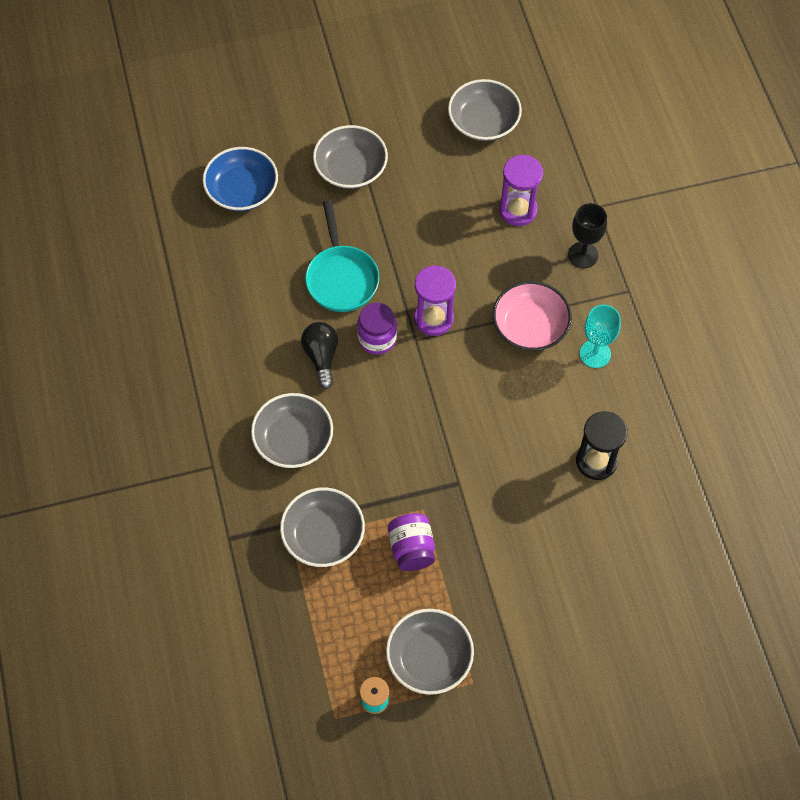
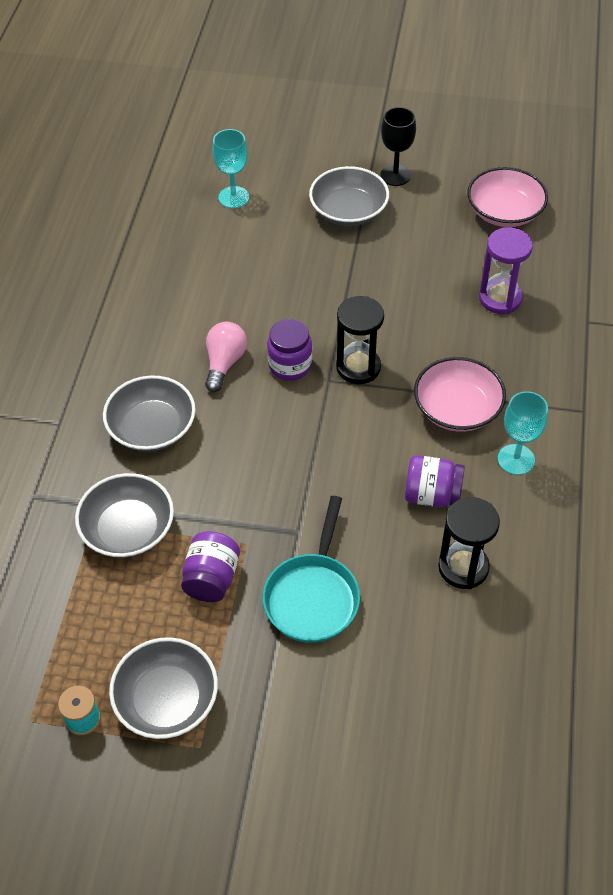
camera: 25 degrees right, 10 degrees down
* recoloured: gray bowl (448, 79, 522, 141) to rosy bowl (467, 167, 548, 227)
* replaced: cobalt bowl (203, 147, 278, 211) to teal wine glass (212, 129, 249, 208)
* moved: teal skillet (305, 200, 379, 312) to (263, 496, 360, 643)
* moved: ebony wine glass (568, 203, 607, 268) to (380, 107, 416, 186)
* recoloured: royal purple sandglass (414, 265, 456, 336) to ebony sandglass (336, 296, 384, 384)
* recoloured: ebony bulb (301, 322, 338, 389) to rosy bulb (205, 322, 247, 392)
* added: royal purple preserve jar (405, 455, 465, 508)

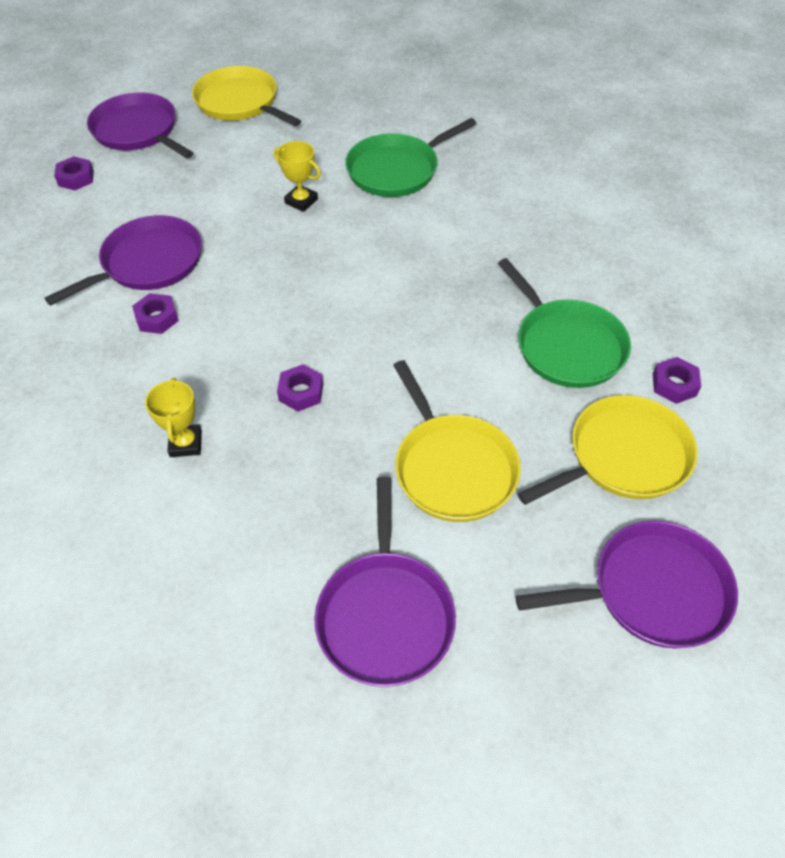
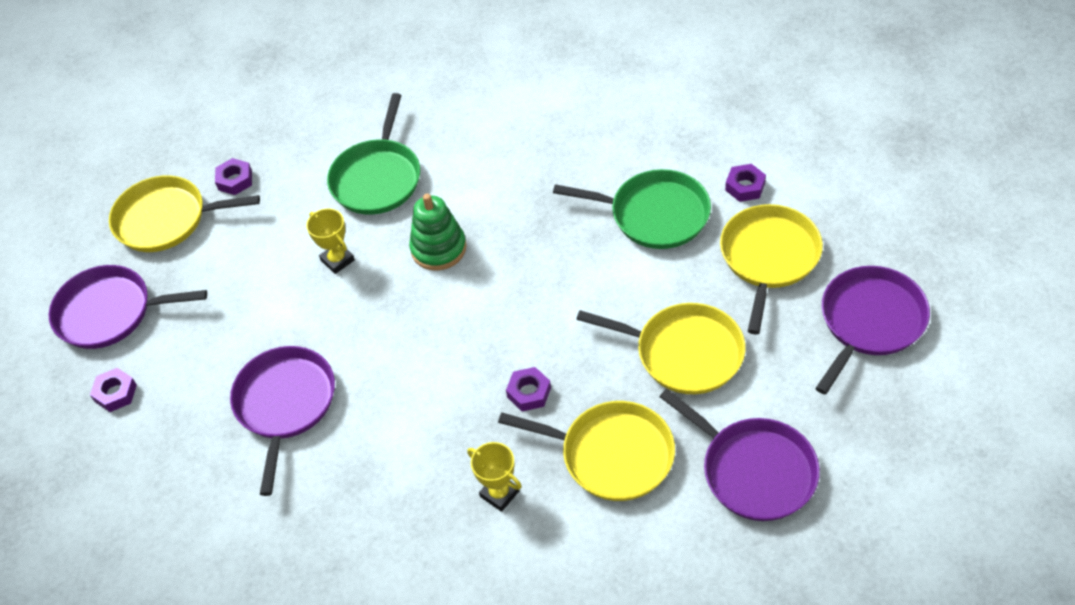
camera: 40 degrees left, 0 degrees up
* turned: yellow trophy (274, 141, 321, 212) = (306, 209, 355, 274) 60 degrees clockwise
* moved: royal purple hexagon nut (132, 293, 179, 334) to (215, 158, 252, 195)
* added: leaf-green stacking rings (409, 194, 467, 270)
* added: yellow skillet (498, 401, 675, 501)

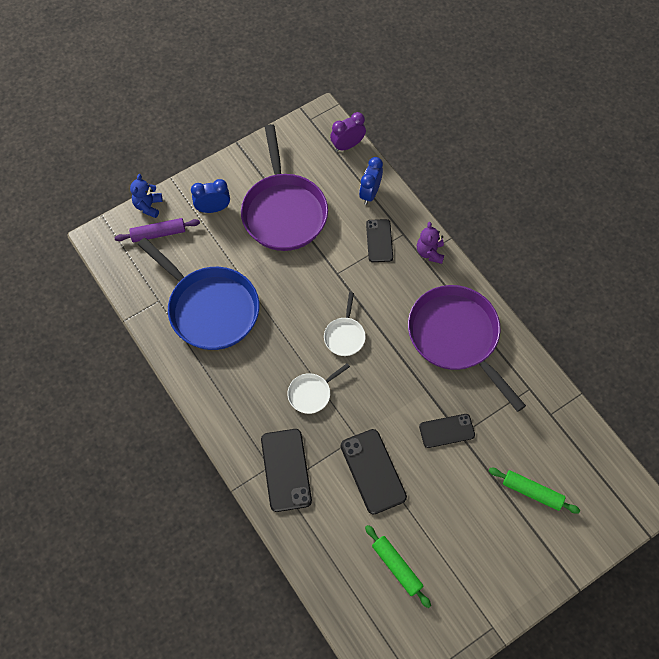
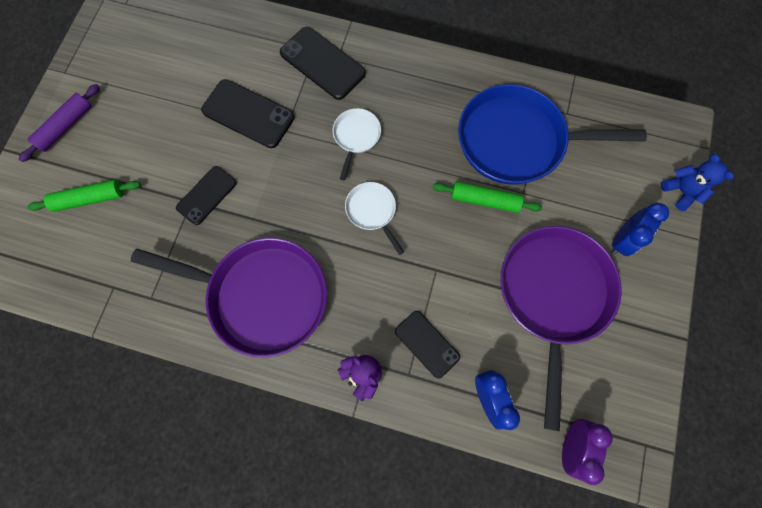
camera: 140 degrees right, 10 degrees up
* turned: royal purple skillet (241, 124, 328, 251) = (501, 226, 622, 431) 60 degrees clockwise
* moved: royal purple dough roller (115, 218, 200, 242) to (19, 84, 100, 162)
* moved: leaf-green dough roller (365, 525, 431, 608) to (433, 181, 542, 213)

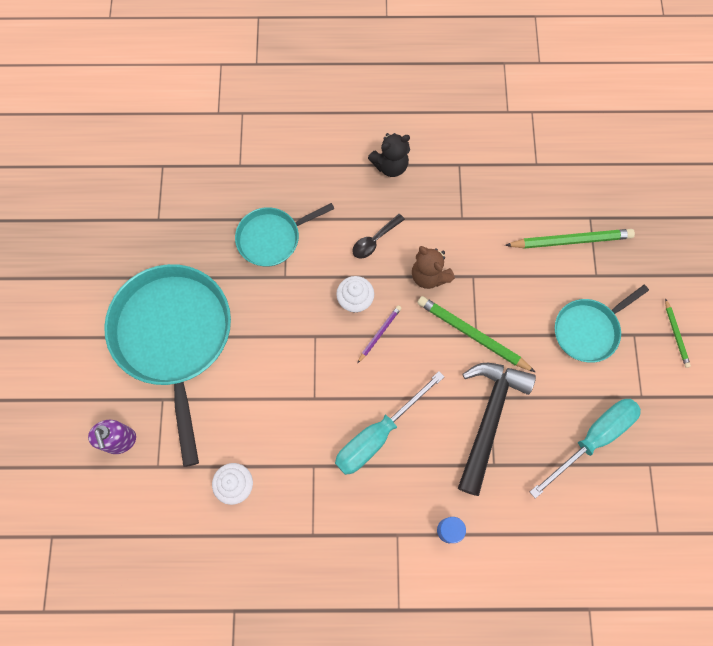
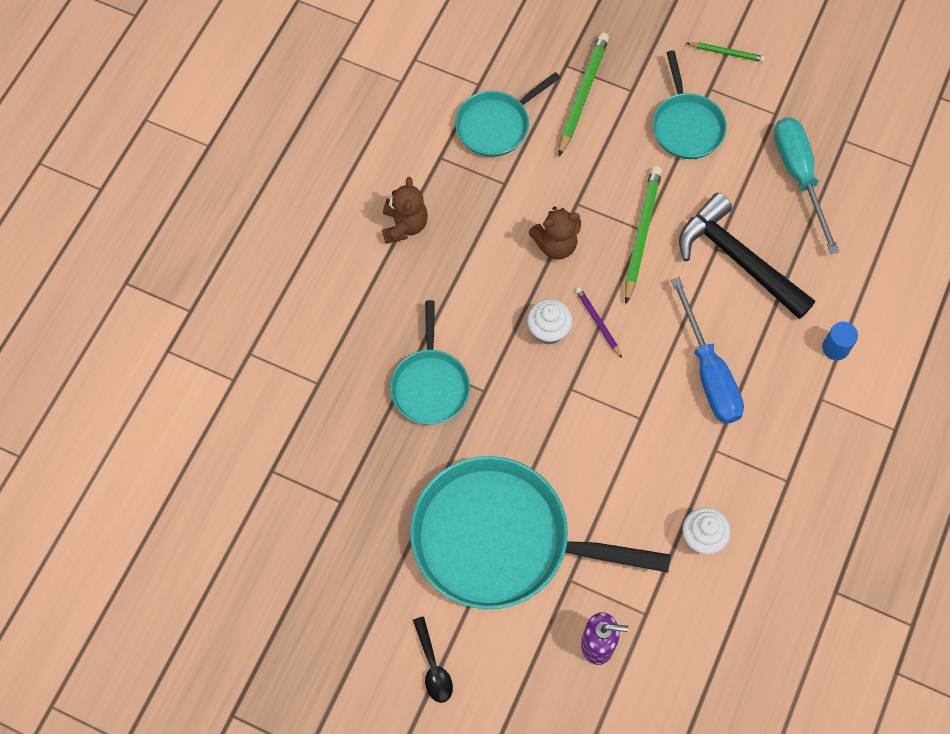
camera: 65 degrees left, 5 degrees down
* recoloured: ebony teddy (368, 133, 410, 177) to russet teddy (382, 177, 428, 244)
* moved: ebony tablespoon (352, 214, 405, 259) to (413, 617, 453, 703)
* turned: leaf-green pencil (418, 296, 535, 372) = (625, 166, 662, 304) 135 degrees clockwise
* recoloured: teal flat screwdriver (335, 371, 444, 475) to cobalt flat screwdriver (671, 277, 744, 424)
* added: teal skillet (455, 72, 560, 157)

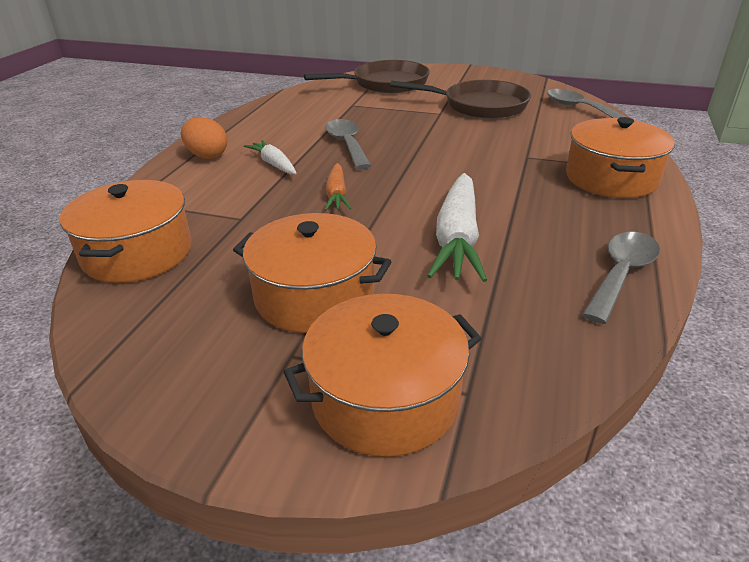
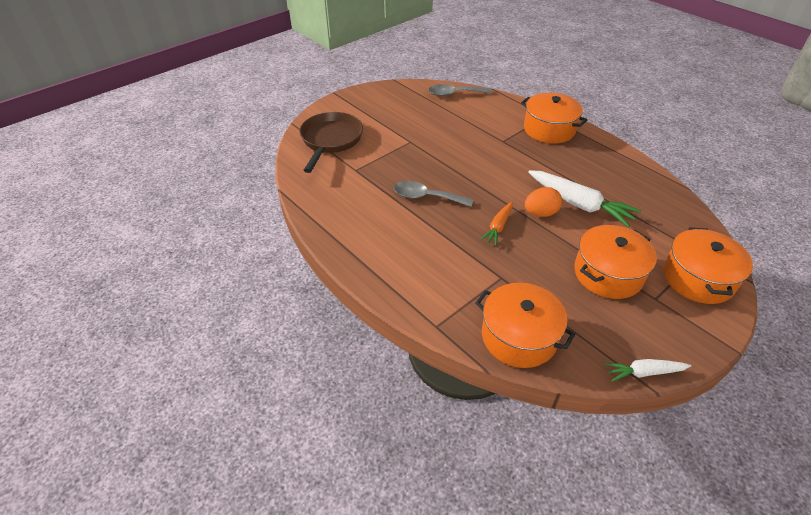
camera: 60 degrees left, 10 degrees up
* removed: russet skillet (390, 80, 531, 119)
* moved: orange-coloured toy egg (181, 117, 227, 159) to (525, 187, 562, 217)
* moved: white root vegetable (244, 140, 297, 174) to (604, 359, 691, 382)
* turned: orange-coloured root vegetable (325, 163, 351, 211) = (480, 202, 513, 246) 90 degrees clockwise
* removed: gray tablespoon (582, 232, 660, 324)

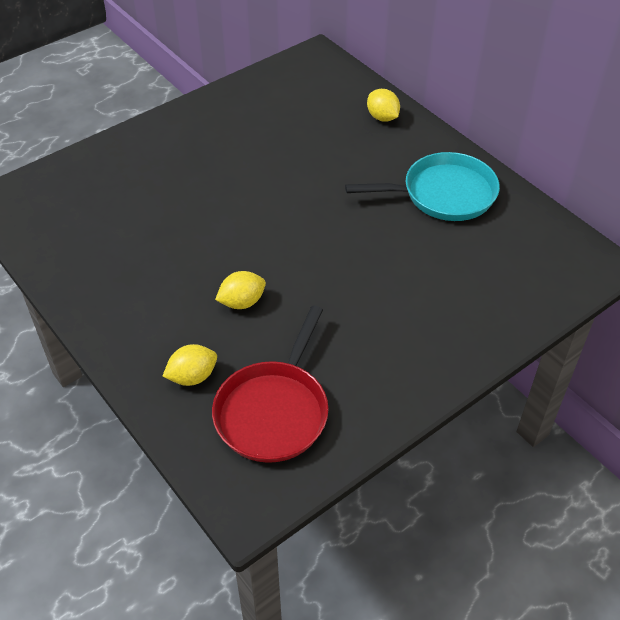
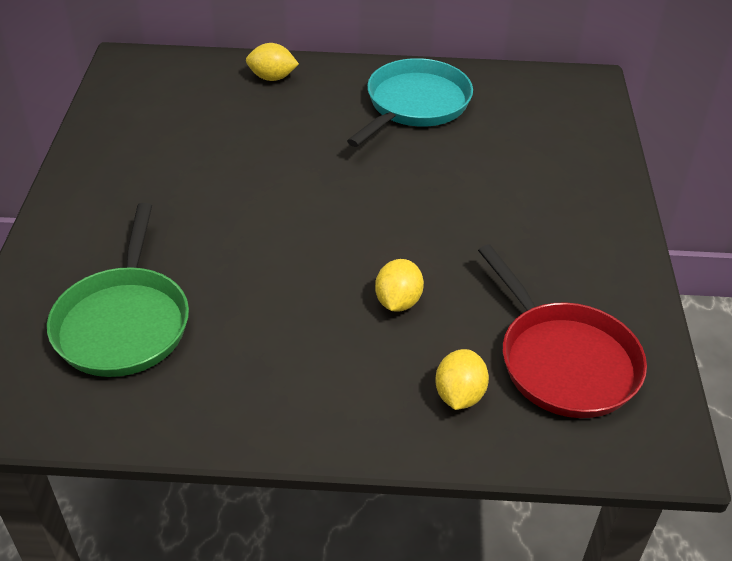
camera: 50 degrees left, 5 degrees down
* added: leaf-green skillet (47, 203, 189, 377)

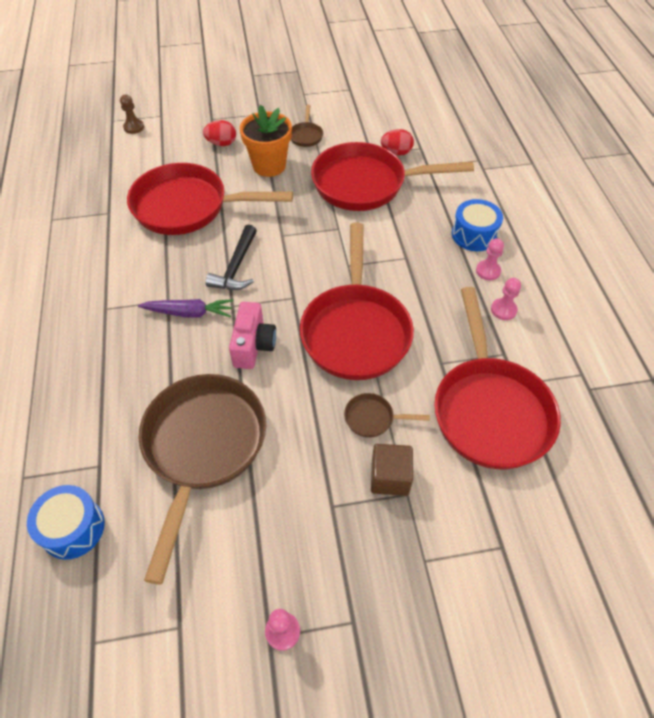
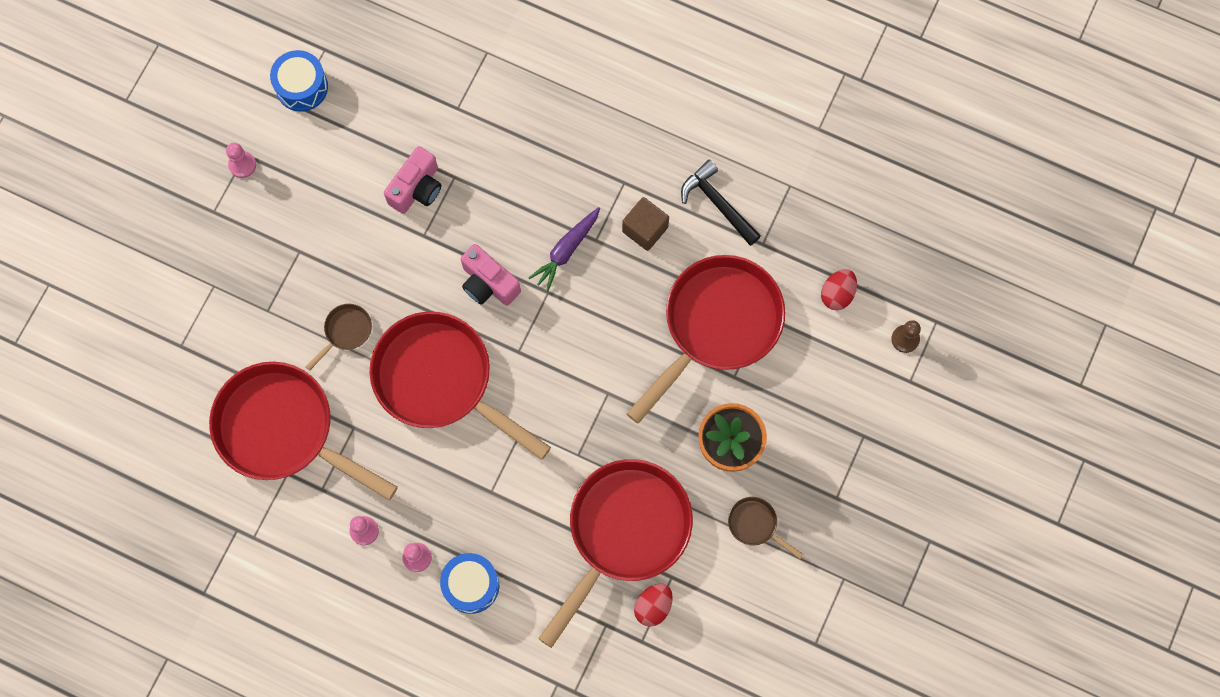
camera: 125 degrees right, 20 degrees up
* moved: red toy egg (203, 120, 236, 146) to (821, 269, 857, 310)
* moved: ebony claw hammer (206, 225, 257, 290) to (681, 160, 761, 246)
* replaced: russet skillet (138, 374, 266, 585) to rosy compact camera (384, 146, 441, 214)
* moved: russet solid cube (371, 444, 413, 496) to (622, 197, 669, 251)
* moved: cobalt snare drum (27, 485, 105, 560) to (270, 50, 328, 112)

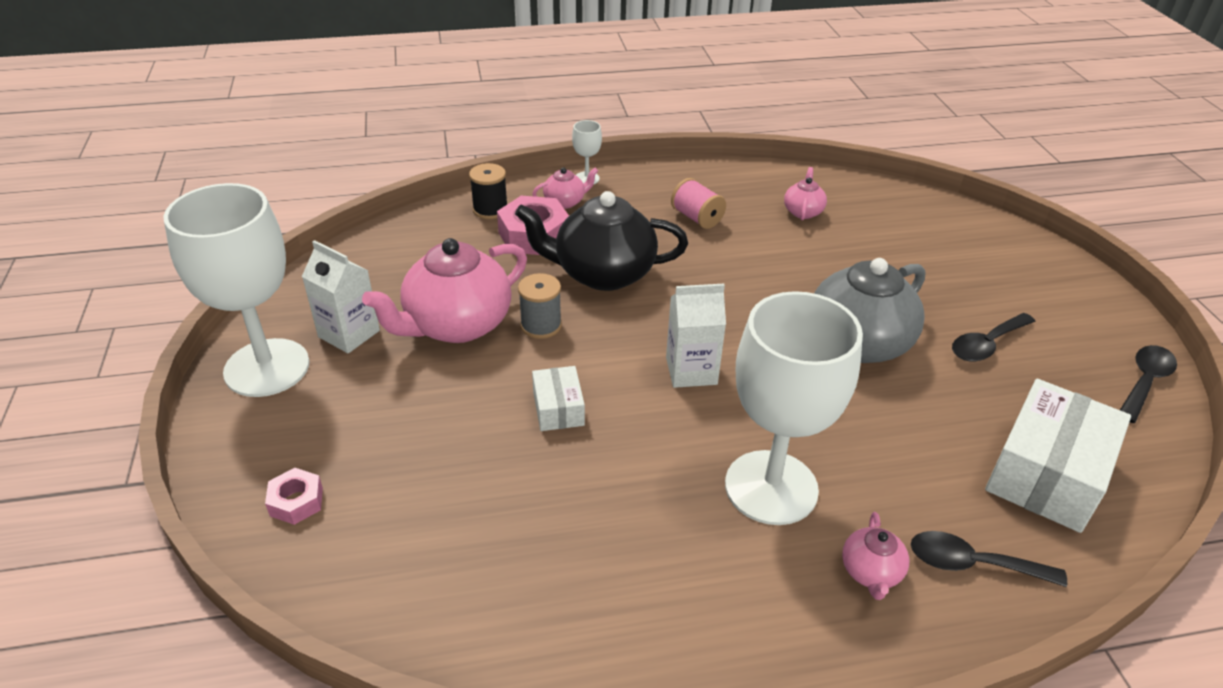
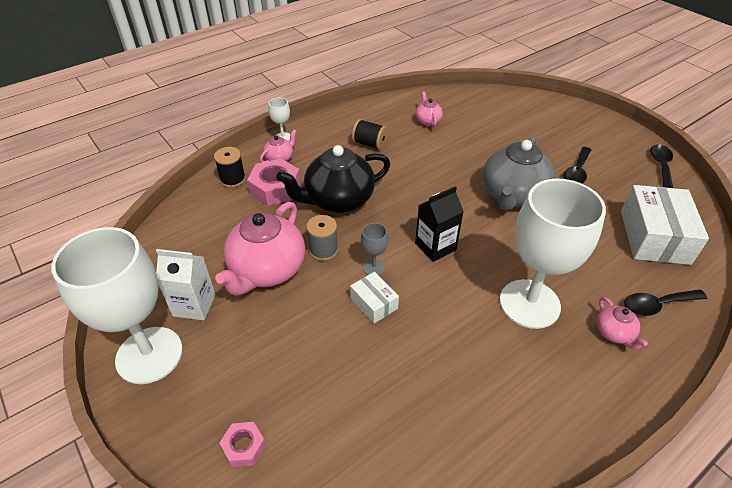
camera: 25 degrees left, 5 degrees up
* recoloured: rosy bobbin (671, 178, 726, 229) to ebony bobbin (352, 119, 388, 150)
* recoloured: white juice carton (666, 284, 726, 388) to ebony juice carton (415, 186, 464, 262)
* added: gray wine glass (361, 223, 388, 275)

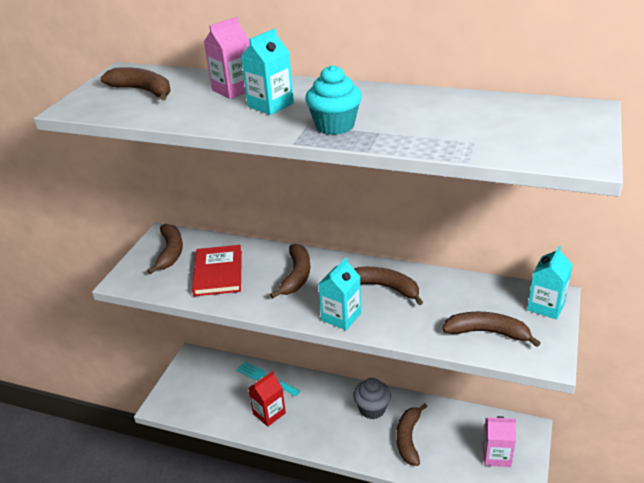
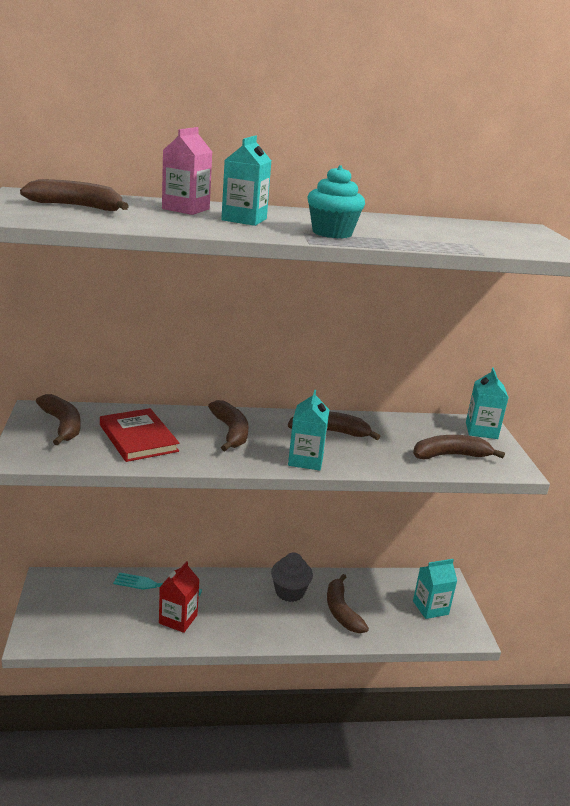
camera: 30 degrees left, 10 degrees down
* recoloured: rosy juice carton (482, 416, 516, 467) to teal juice carton (413, 559, 457, 619)

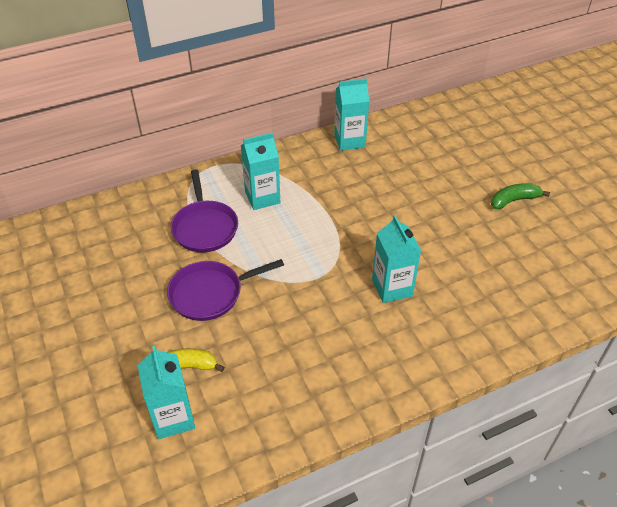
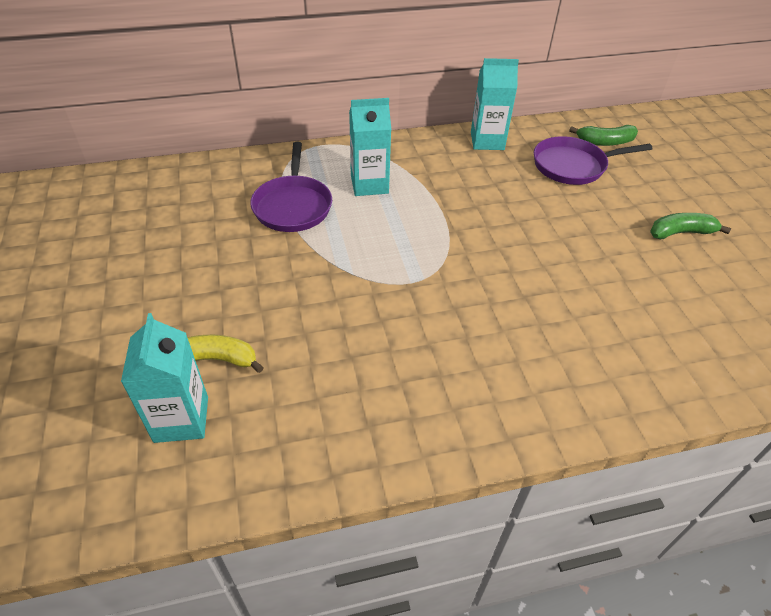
camera: 10 degrees right, 0 degrees up
* removed: teal juice carton (372, 215, 421, 303)
* moved: royal purple skillet (167, 259, 284, 321) to (534, 136, 652, 185)
* added: leaf-green banana (569, 125, 638, 146)

